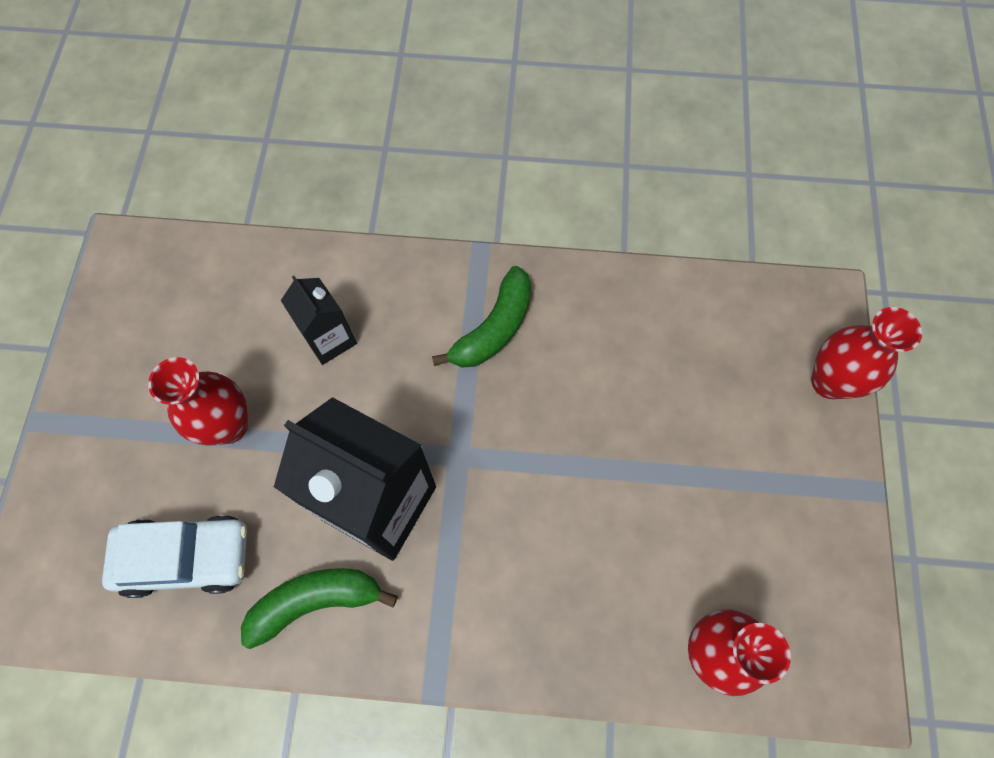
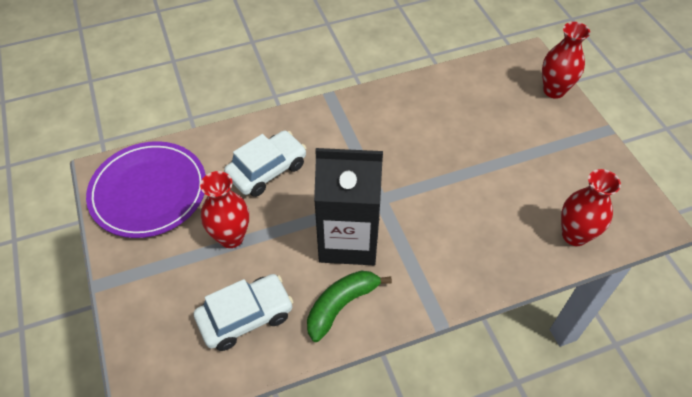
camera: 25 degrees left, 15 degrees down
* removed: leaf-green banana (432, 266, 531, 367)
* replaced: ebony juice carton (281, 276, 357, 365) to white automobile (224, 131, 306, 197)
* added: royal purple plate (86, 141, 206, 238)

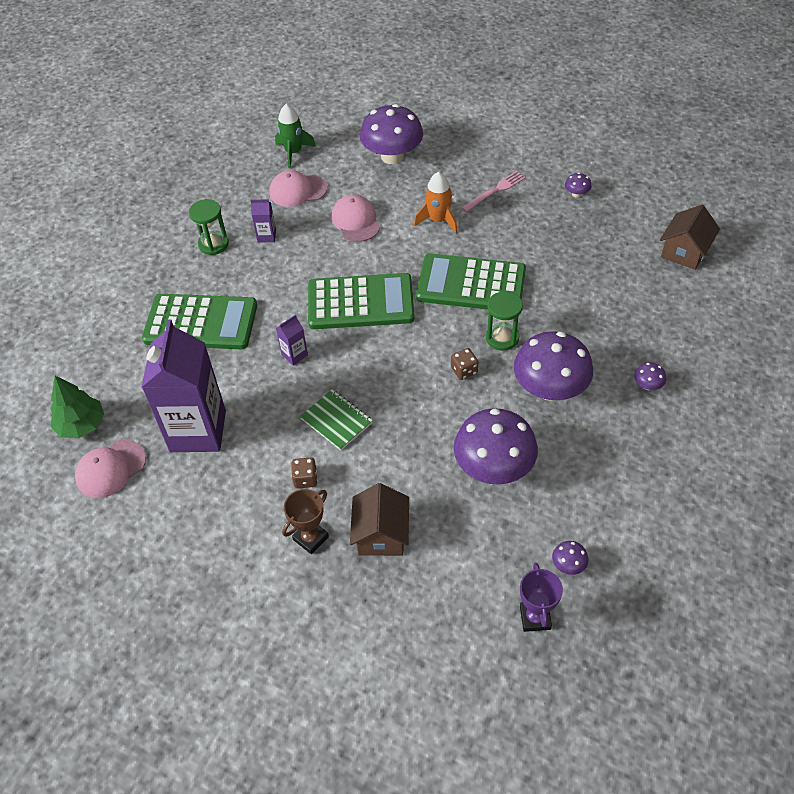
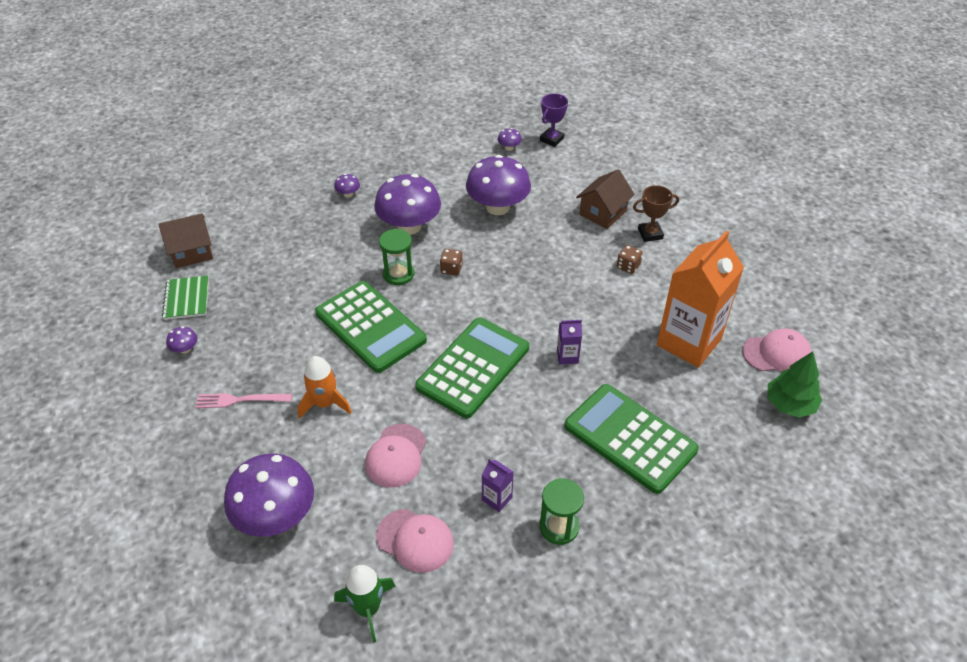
camera: 145 degrees left, 5 degrees down
* turned: leaf-green calculator (308, 273, 415, 329) = (415, 317, 529, 418) 90 degrees clockwise
* recoloured: royal purple juice carton (141, 319, 226, 452) to orange-coloured juice carton (657, 230, 744, 368)
* moved: leaf-green notebook (300, 389, 373, 451) to (162, 275, 209, 320)

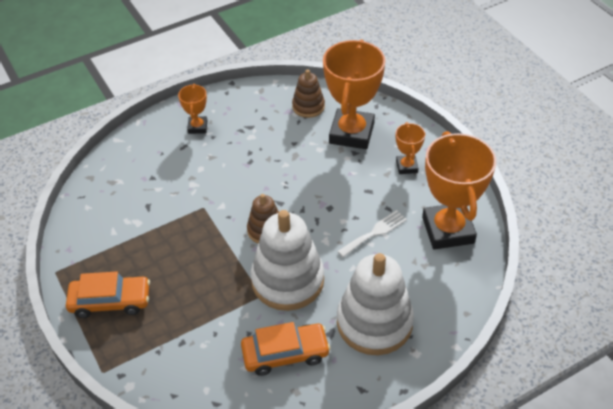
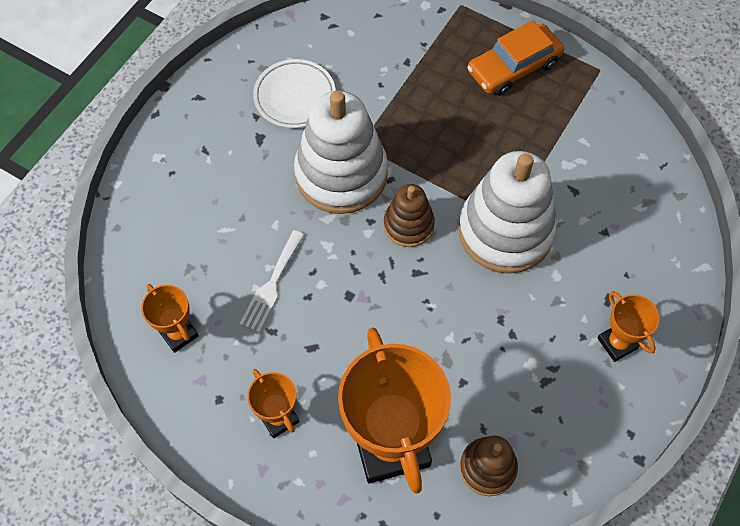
camera: 150 degrees right, 15 degrees up
* resized: orange-coloured trophy (422, 131, 496, 249) = (141, 284, 199, 353) x0.48
* moved: white stacking rings (337, 253, 414, 355) to (458, 151, 557, 274)
* replaced: orange-coloured automobile (241, 322, 331, 376) to white plate (253, 59, 336, 128)

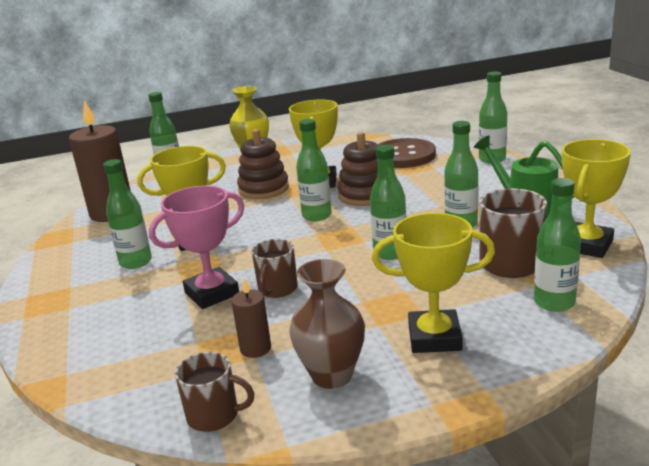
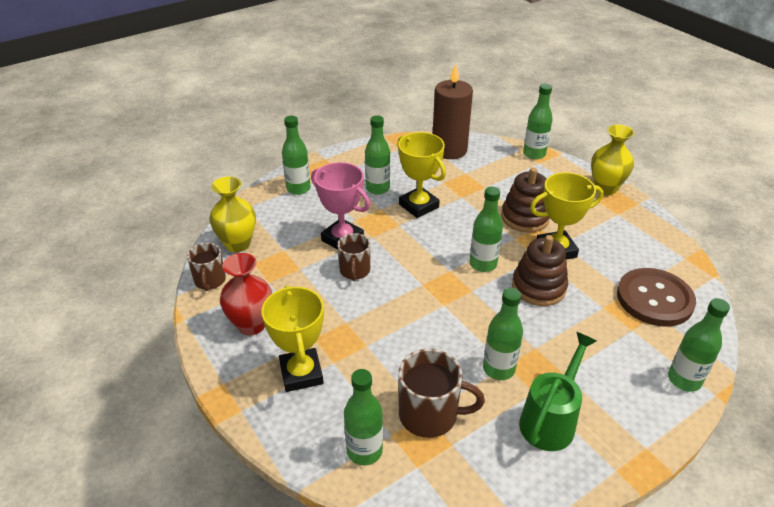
camera: 70 degrees right, 15 degrees up
* removed: yellow trophy (562, 139, 631, 258)
* moved: leaf-green bottle (370, 145, 406, 260) to (282, 116, 311, 195)
* turned: russet coffee mug (252, 239, 298, 298) = (337, 233, 370, 281) 90 degrees counterclockwise
* recoloured: russet tall vase (289, 259, 365, 389) to red tall vase (220, 253, 272, 335)
* removed: russet candle (231, 278, 271, 358)
* added: yellow tall vase (209, 177, 256, 252)

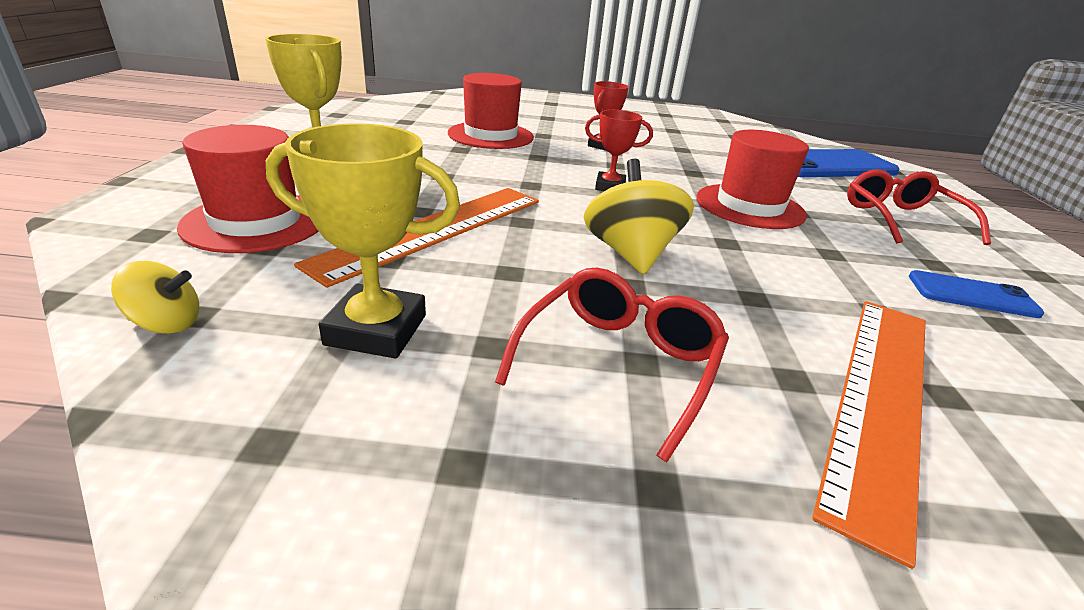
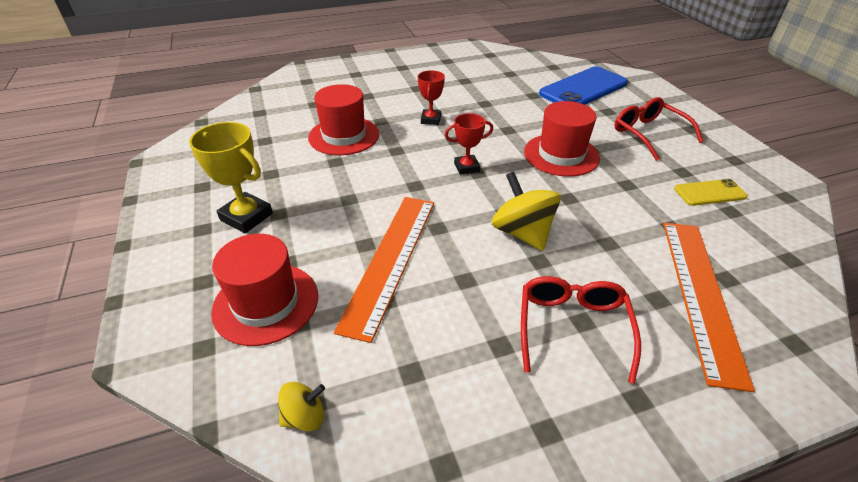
camera: 20 degrees left, 10 degrees up
* removed: yellow trophy (266, 123, 460, 359)
* recoloured: cobalt phone (909, 270, 1044, 318) to yellow phone (674, 179, 748, 206)

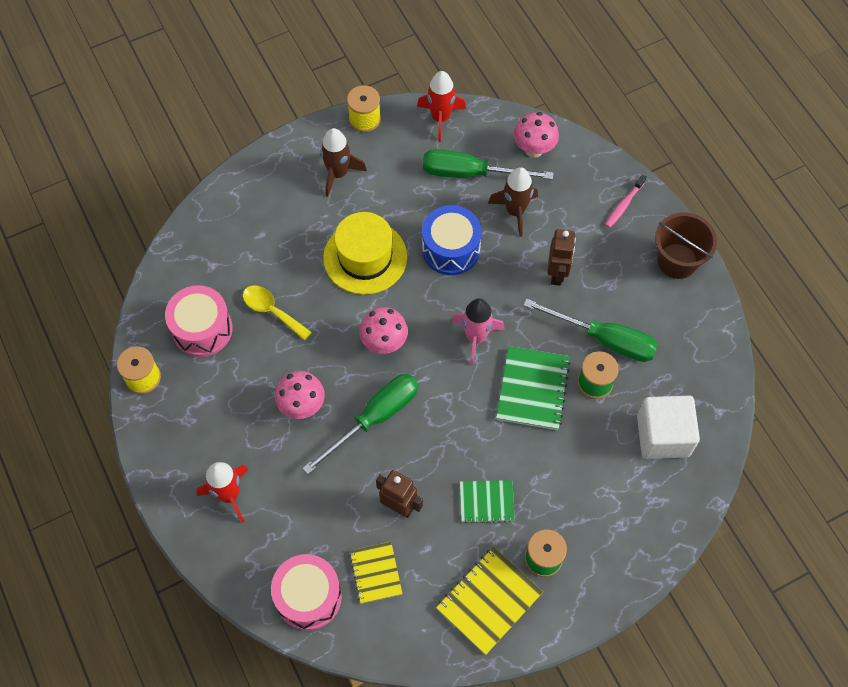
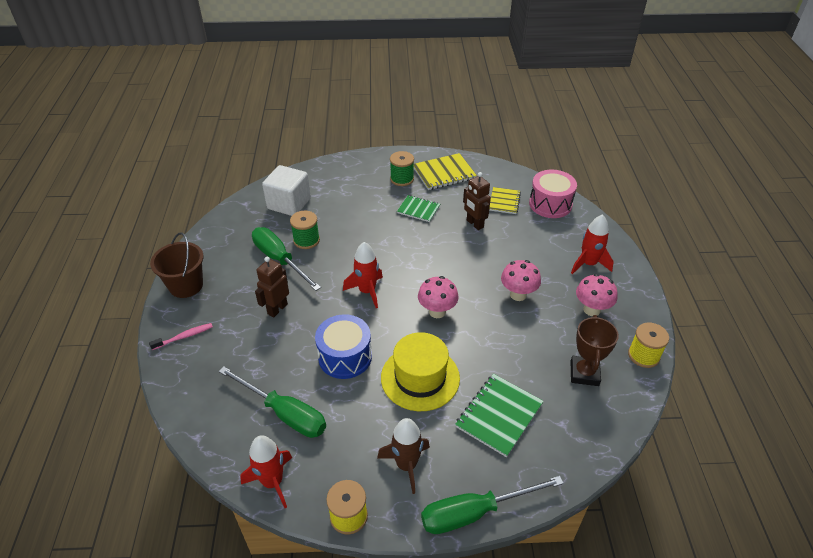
camera: 155 degrees left, 20 degrees down
* moved: rosy fungus (514, 112, 559, 158) to (576, 274, 618, 316)
* removed: russet toy rocket (488, 167, 538, 237)
* replaced: rosy snare drum (165, 285, 232, 357) to russet trophy (571, 315, 619, 386)
* removed: yellow tablespoon (243, 285, 312, 341)
* recoloured: rosy toy rocket (452, 298, 505, 365) to red toy rocket (343, 242, 383, 308)
* moved: leaf-green notebook (496, 346, 571, 430) to (455, 374, 544, 457)
* moved: leaf-green flat screwdriver (302, 374, 418, 474) to (421, 476, 564, 534)

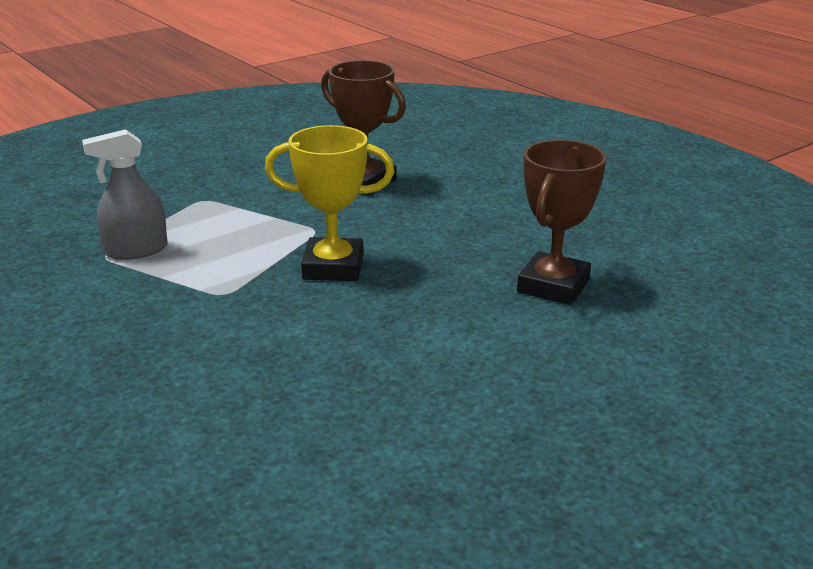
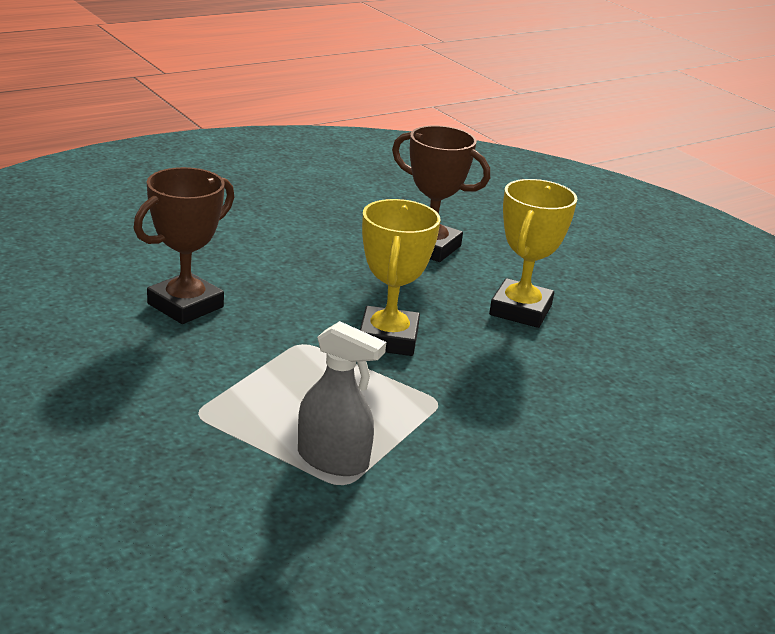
camera: 90 degrees left, 0 degrees up
* turned: gray spray cleaner (82, 129, 167, 260) = (298, 321, 386, 476) 45 degrees counterclockwise
* added: yellow trophy (489, 179, 577, 328)

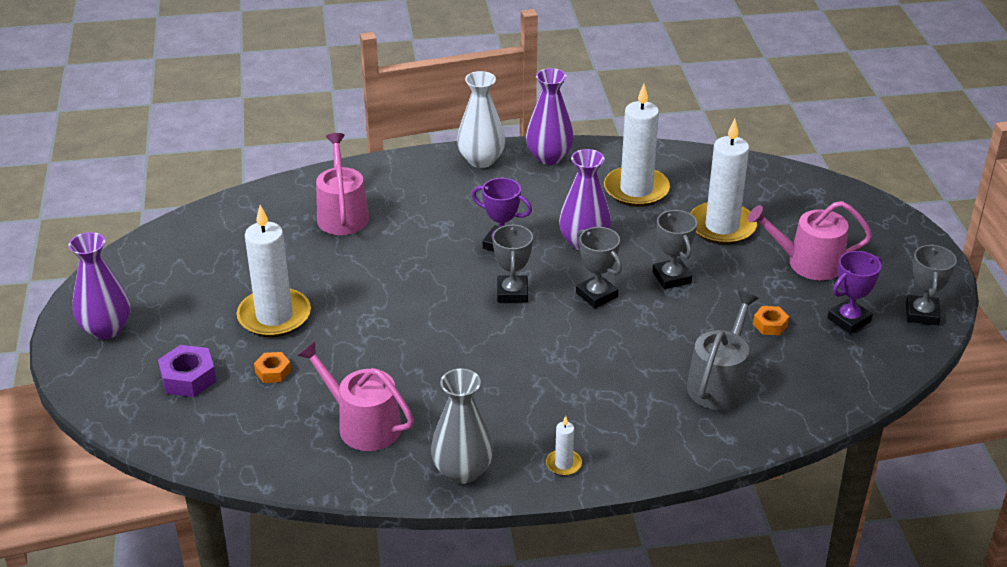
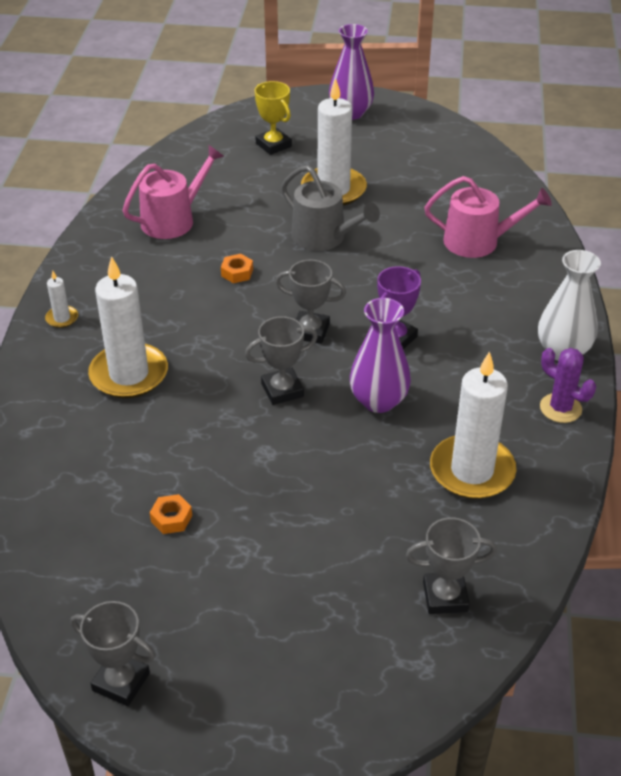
camera: 105 degrees right, 5 degrees up
* replaced: royal purple tall vase (526, 68, 574, 165) to royal purple saguaro cactus (540, 348, 596, 423)
* moved: white candle (690, 119, 757, 245) to (88, 256, 168, 398)
* removed: rosy watering can (748, 201, 872, 281)
* moved: gray trophy (652, 210, 697, 289) to (406, 517, 497, 614)
* removed: royal purple trophy (827, 251, 882, 334)
* moved: gray watering can (687, 291, 759, 410) to (281, 165, 380, 251)
* replaced: royal purple hexagon nut (158, 345, 217, 397) to yellow trophy (255, 81, 292, 155)
* moved: orange-coloured hexagon nut (254, 352, 291, 383) to (221, 254, 253, 283)
* removed: gray tall vase (431, 368, 493, 484)

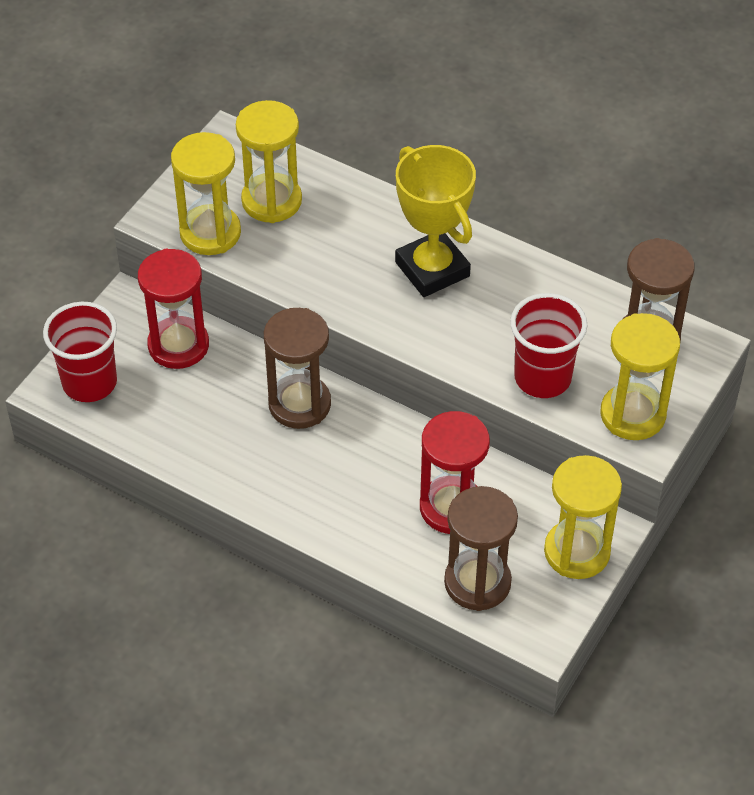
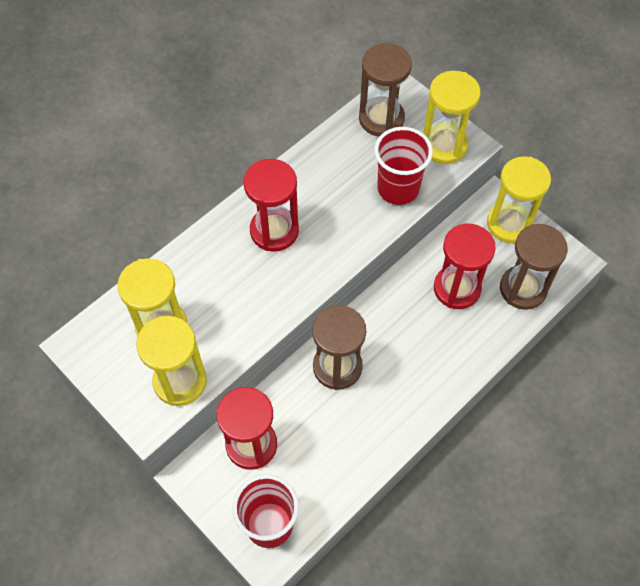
camera: 75 degrees left, 10 degrees up
* replaced: yellow trophy (395, 145, 476, 297) to red sandglass (244, 159, 299, 252)

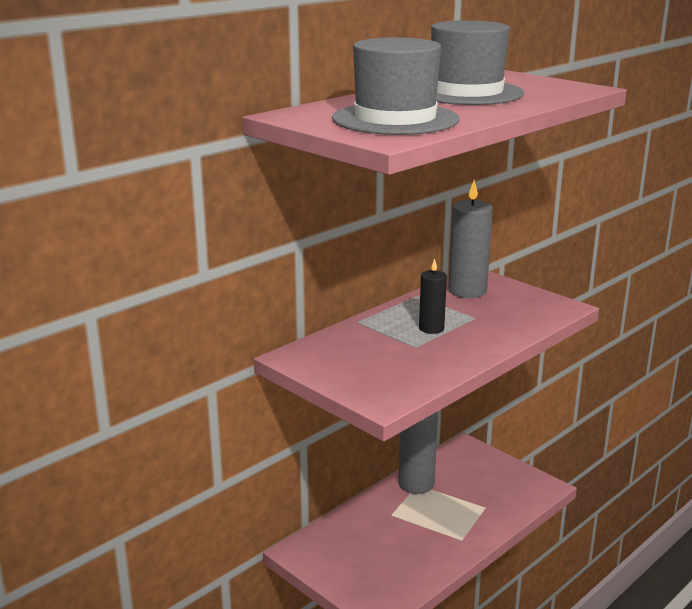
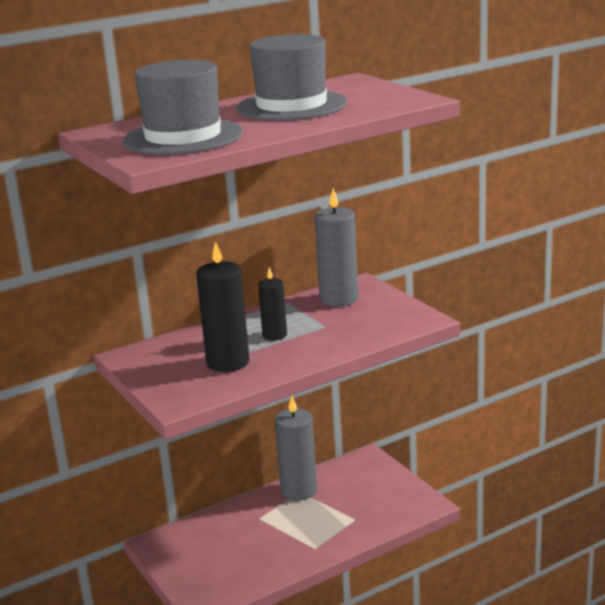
camera: 15 degrees right, 0 degrees up
* added: ebony candle (196, 241, 250, 372)

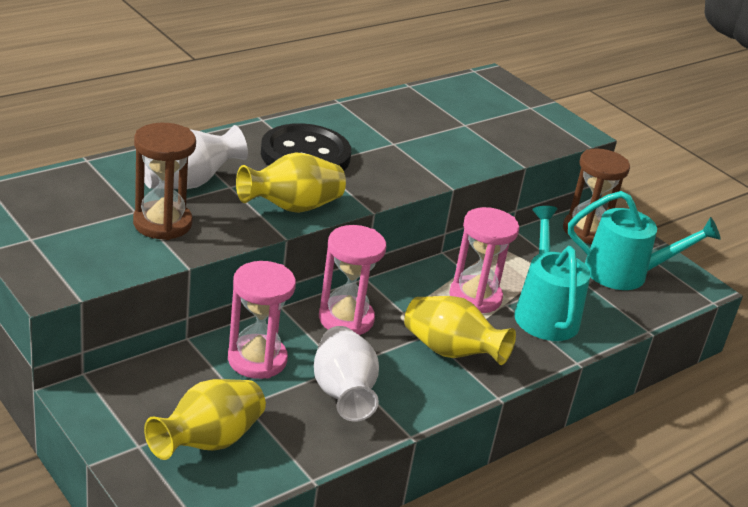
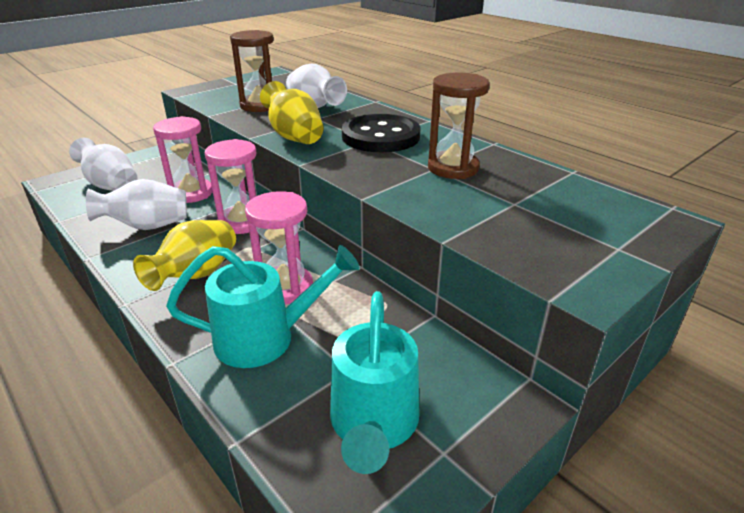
camera: 90 degrees right, 0 degrees up
* moved: russet sandglass (563, 148, 630, 244) to (428, 73, 490, 179)
* recoloured: yellow tall vase (144, 379, 266, 460) to white tall vase (69, 138, 137, 191)

